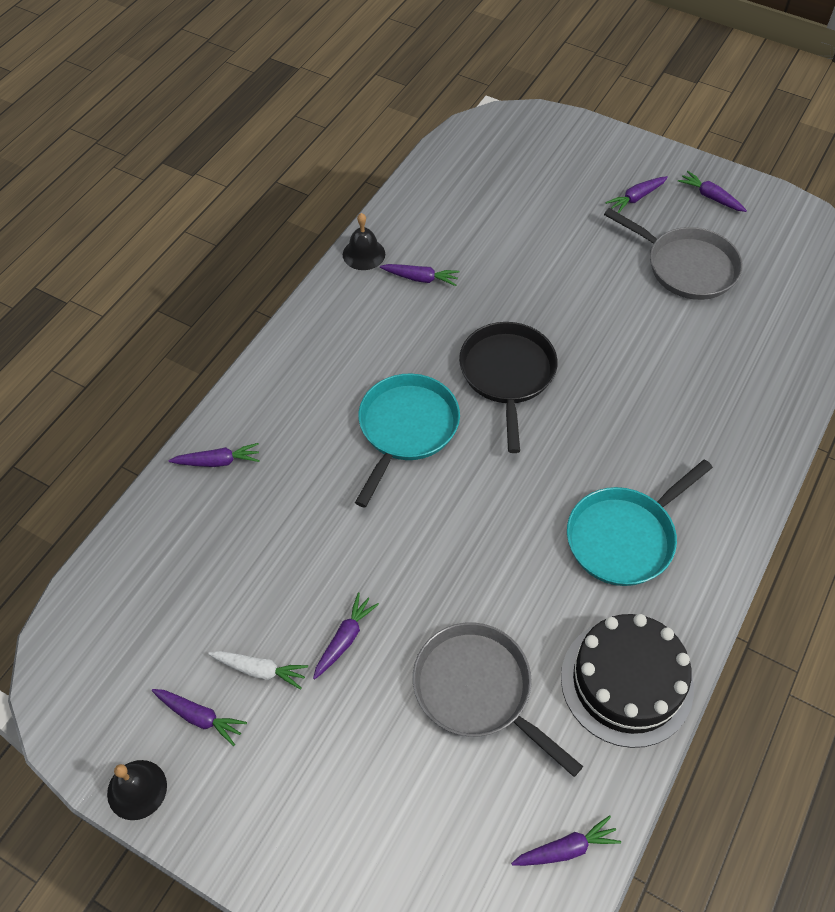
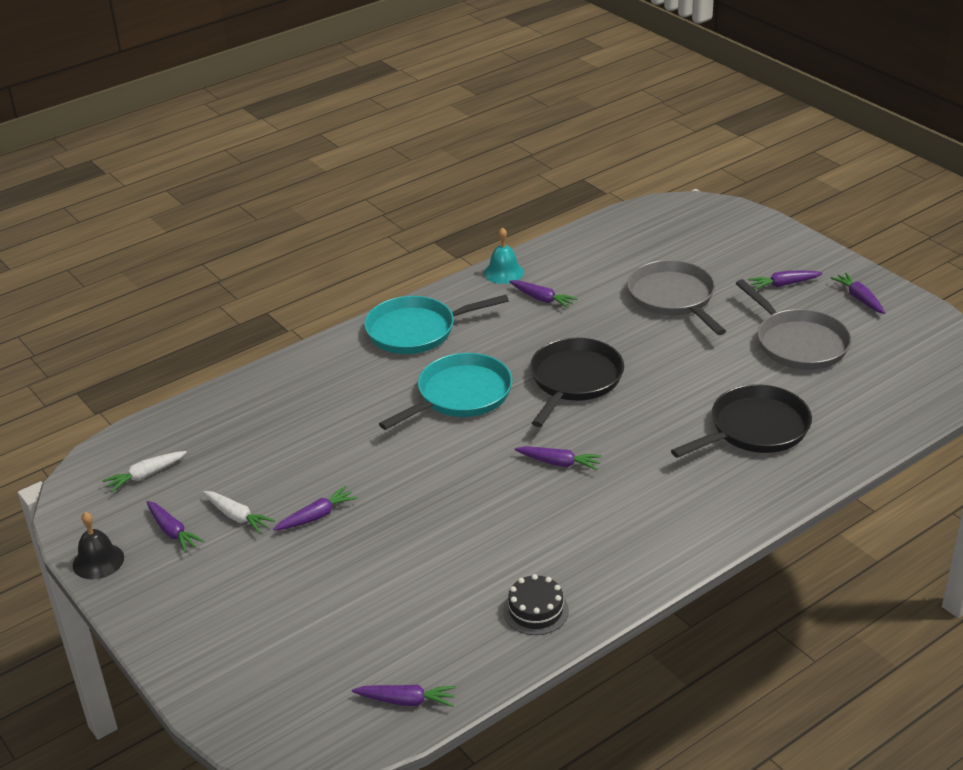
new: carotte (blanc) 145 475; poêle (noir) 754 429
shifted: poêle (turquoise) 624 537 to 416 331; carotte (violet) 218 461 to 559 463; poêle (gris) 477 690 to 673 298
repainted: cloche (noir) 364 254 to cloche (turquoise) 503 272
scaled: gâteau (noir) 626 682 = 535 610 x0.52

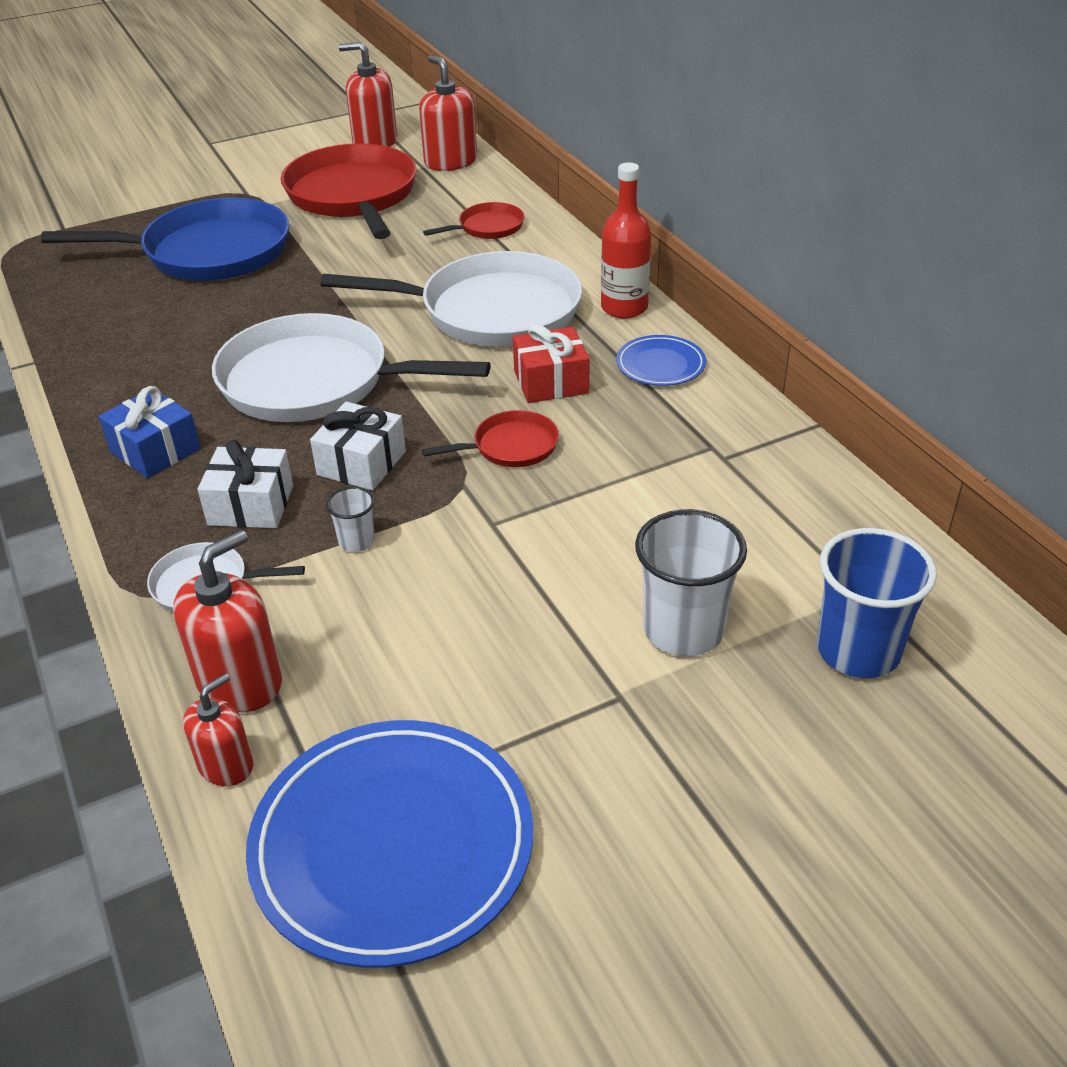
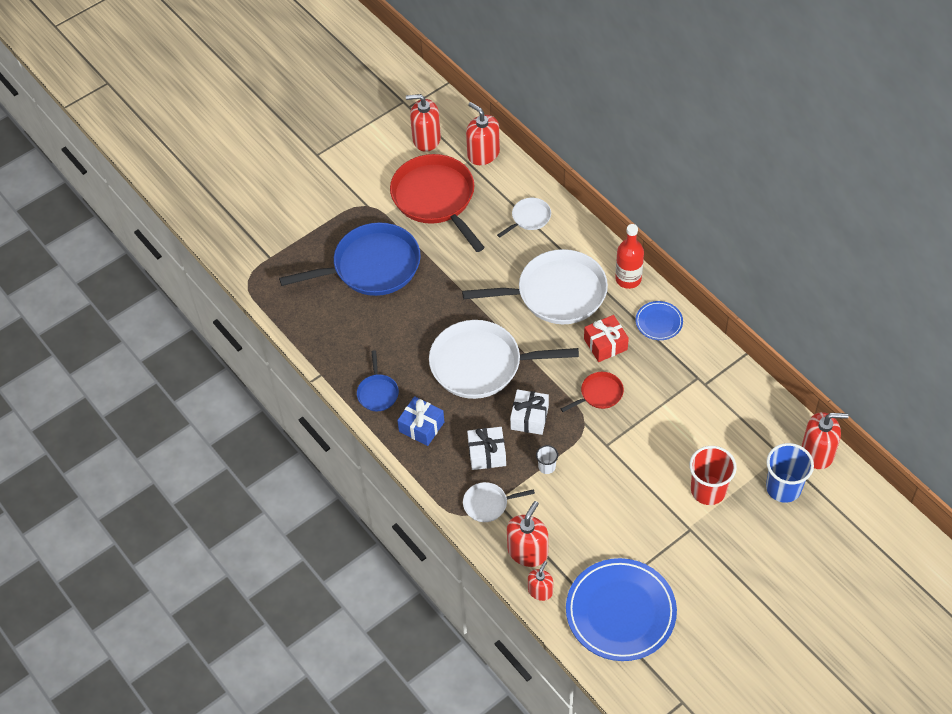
new: poêle (bleu) 378 393; distributeur de savon (rouge) 817 452
repainted: poêle (rouge) 488 227 to poêle (blanc) 529 218; gobelet (blanc) 683 630 to gobelet (rouge) 708 490

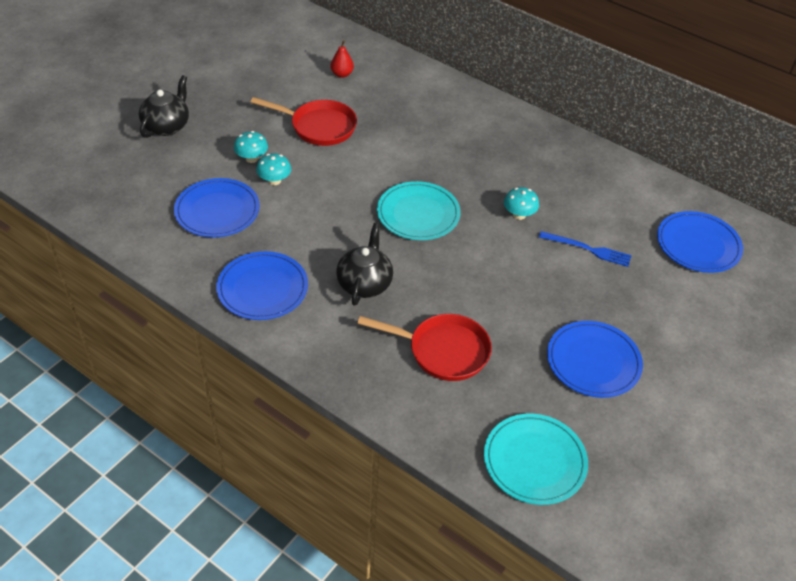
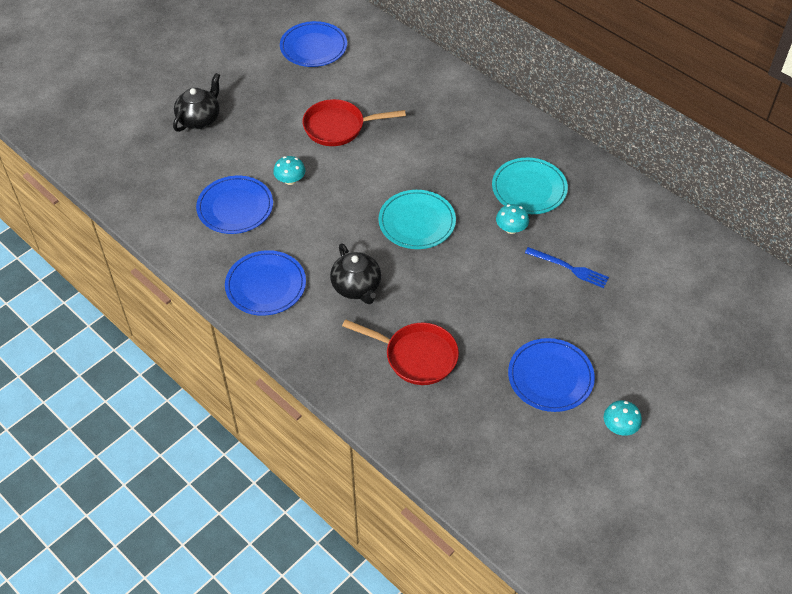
gone: poire (rouge) 342 74
shifted: assiette (bleu) 698 245 to 313 47; assiette (turquoise) 534 461 to 529 188; champignon (turquoise) 252 158 to 619 427
rotated: poêle (rouge) 319 127 = 339 127 150 degrees clockwise; théière (noir) 364 283 = 357 287 135 degrees clockwise

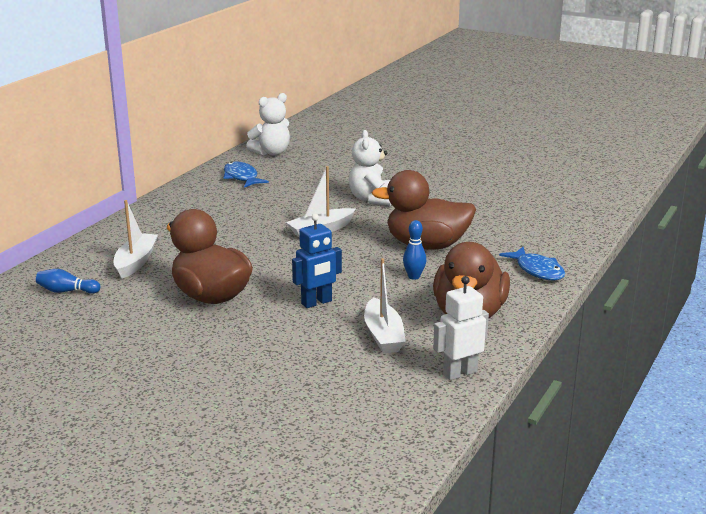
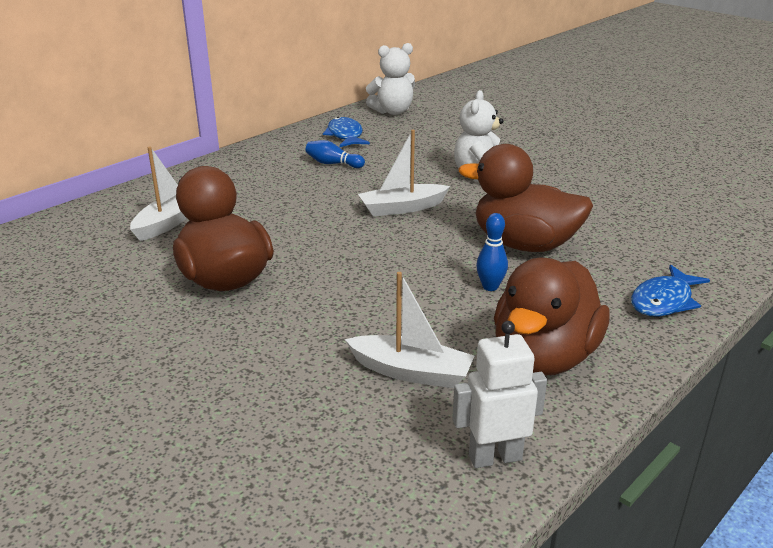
gone: robot (bleu) 316 303
shifted: quille (bleu) 67 291 to 333 164
rotated: bateau (blanc) 383 335 = 411 372 75 degrees counterclockwise; poisson (bleu) 537 270 = 664 301 60 degrees clockwise

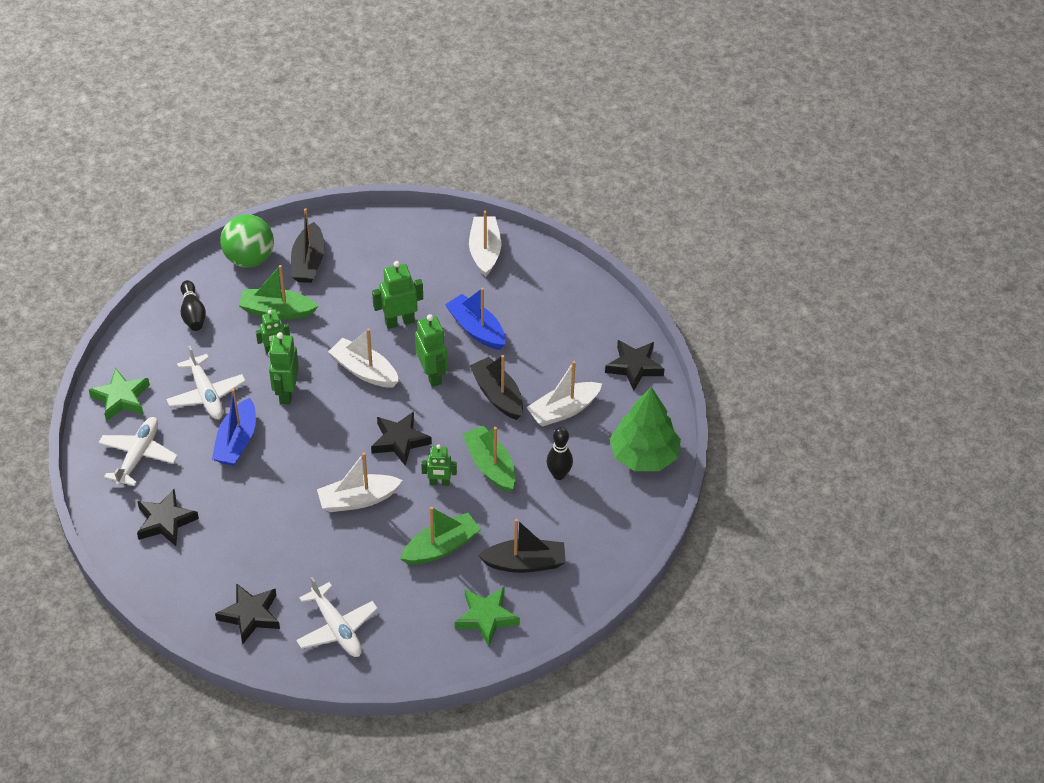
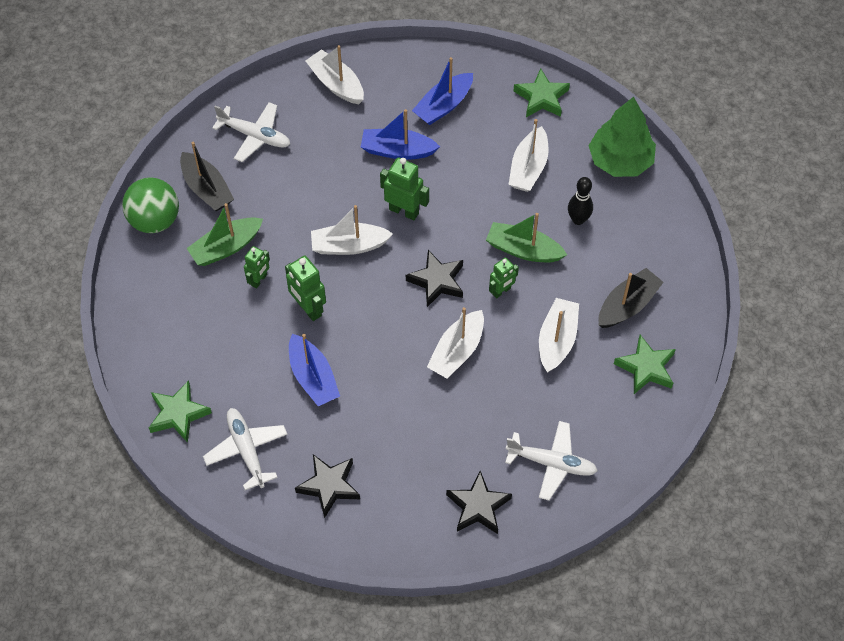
gone: quille (noir) 193 313; robot (vert) 399 322; bateau (noir) 497 395
new: bateau (bleu) 443 105
shifted: avion (blanc) 206 394 to 255 136
repainted: étoile (noir) 634 367 to étoile (vert) 541 98; bateau (vert) 441 547 to bateau (blanc) 557 340

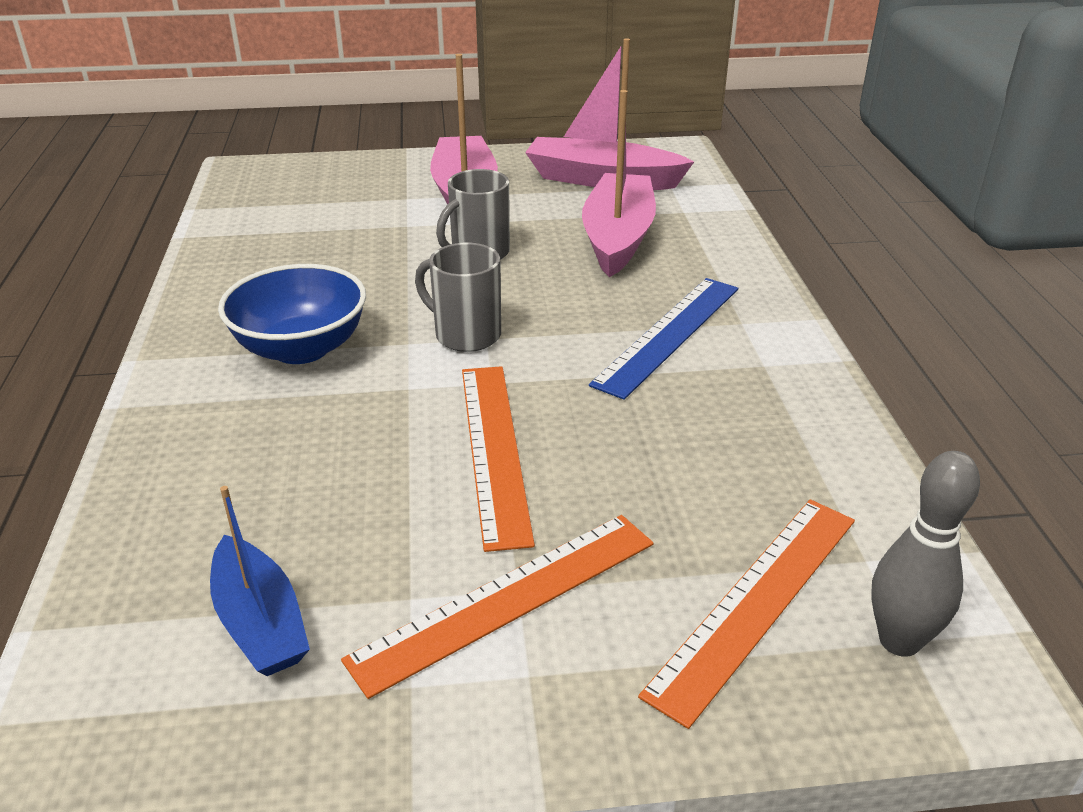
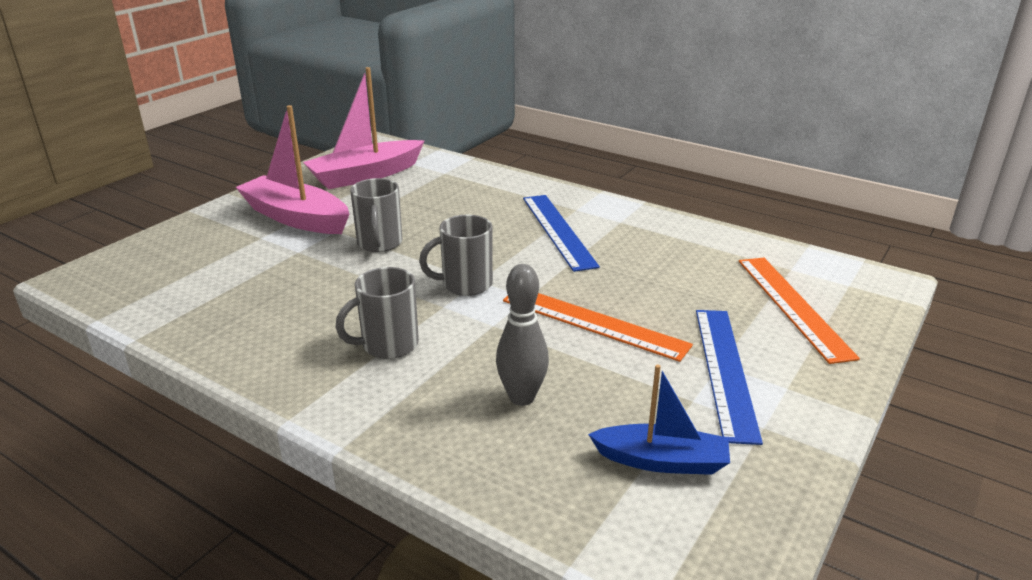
gone: bateau (rose) 618 237
shifted: quille (gris) 899 641 to 522 397
swapped: bol (bleu) 301 348 to tasse (gris) 388 345
repainted: règle (orange) 507 599 to règle (bleu) 725 370

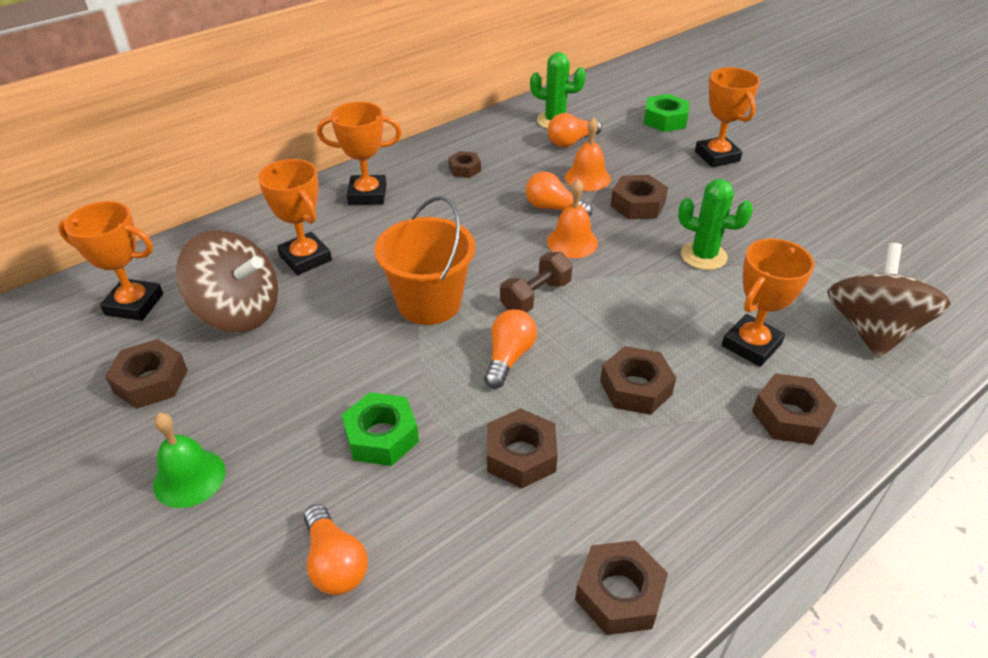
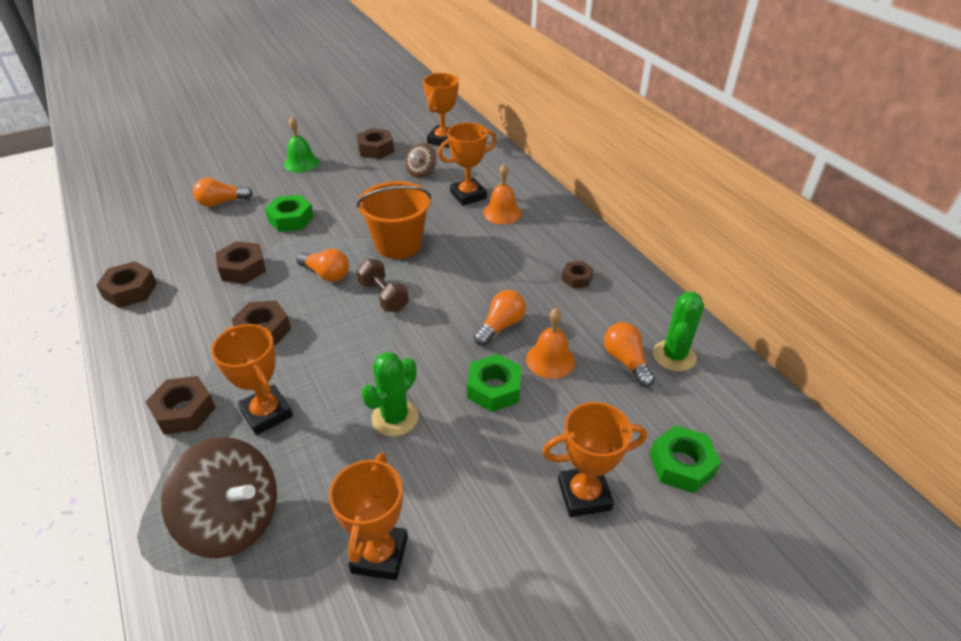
shifted: trophée (orange) 367 195 to 379 554; cloche (orange) 572 242 to 502 213
repainted: écrou (marron) 637 204 to écrou (vert) 494 388
scaled: toupie (marron) 238 312 = 421 172 x0.53

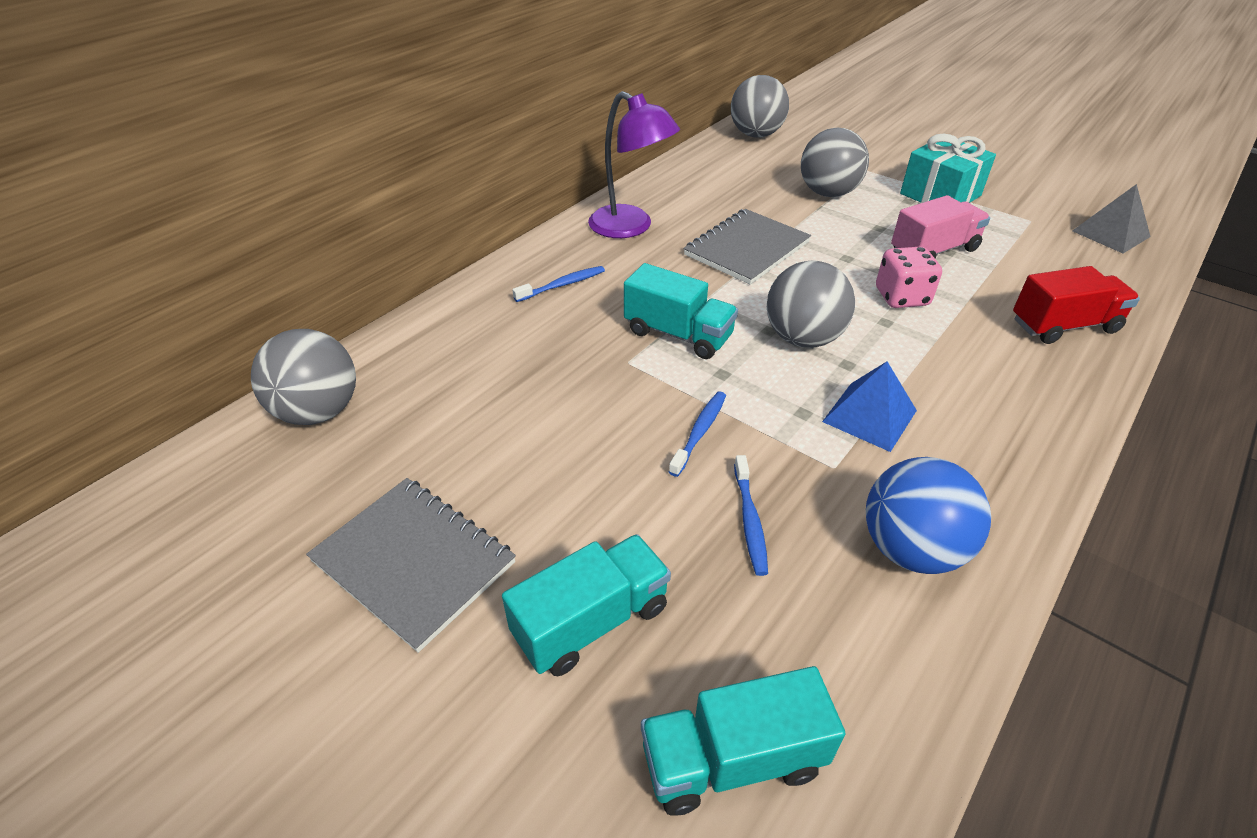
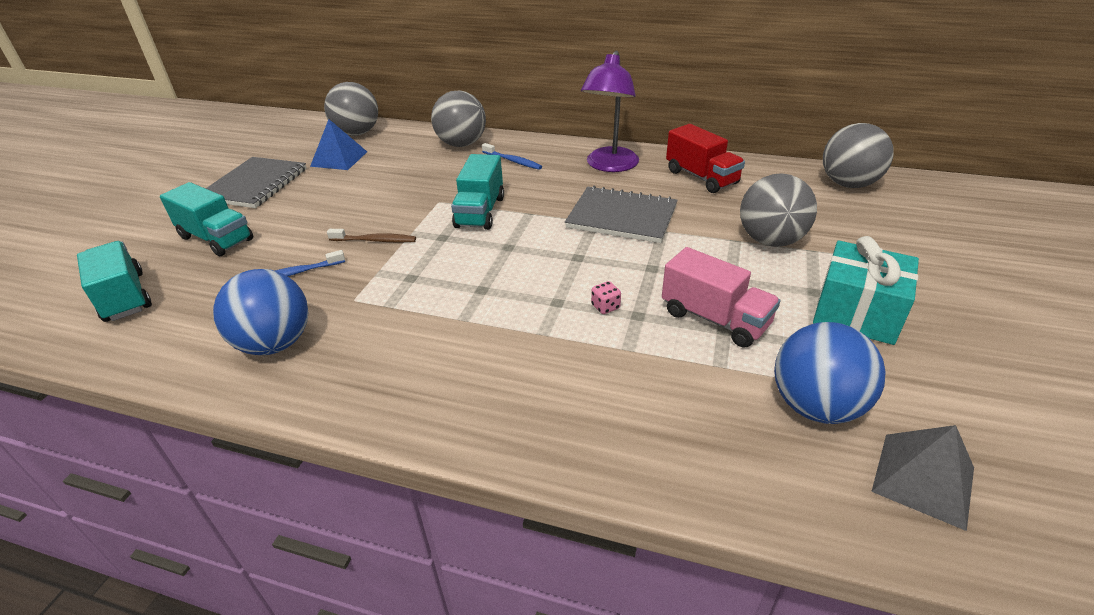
new: balle (bleu) 815 406
shifted: pyramide (bleu) 869 416 to 339 159; balle (gris) 803 338 to 461 144; camion (rouge) 1064 326 to 701 177
repainted: brosse à dents (bleu) 699 432 to brosse à dents (marron) 375 240
scaled: dé (rose) 901 297 = 605 307 x0.50

